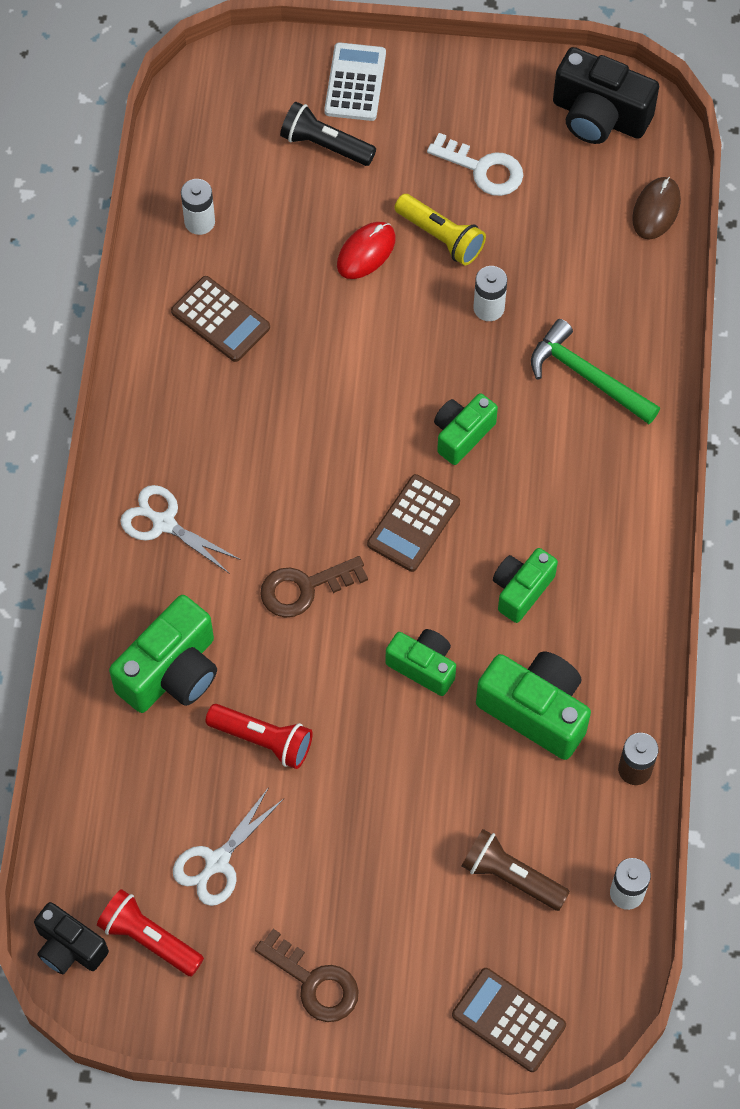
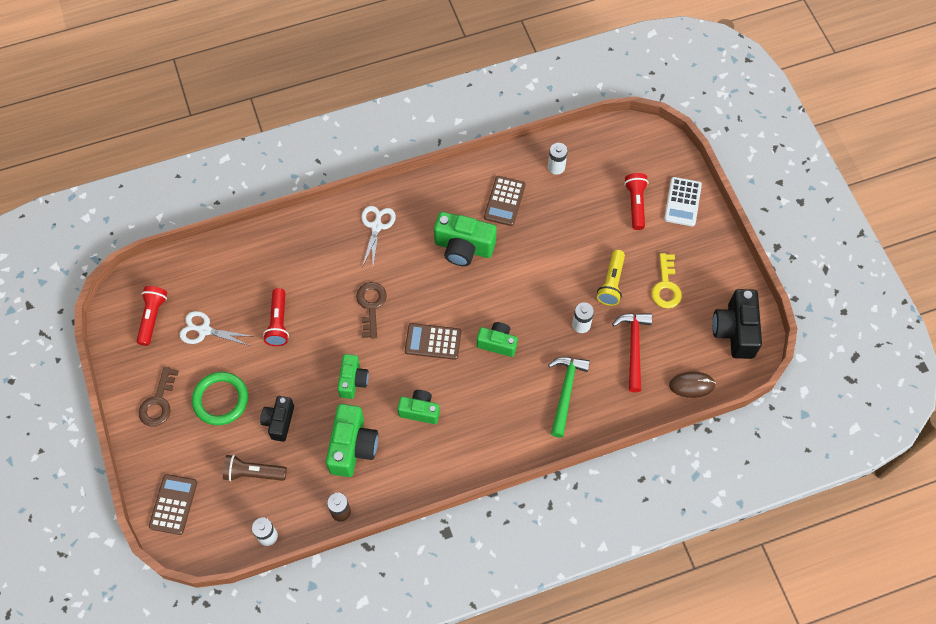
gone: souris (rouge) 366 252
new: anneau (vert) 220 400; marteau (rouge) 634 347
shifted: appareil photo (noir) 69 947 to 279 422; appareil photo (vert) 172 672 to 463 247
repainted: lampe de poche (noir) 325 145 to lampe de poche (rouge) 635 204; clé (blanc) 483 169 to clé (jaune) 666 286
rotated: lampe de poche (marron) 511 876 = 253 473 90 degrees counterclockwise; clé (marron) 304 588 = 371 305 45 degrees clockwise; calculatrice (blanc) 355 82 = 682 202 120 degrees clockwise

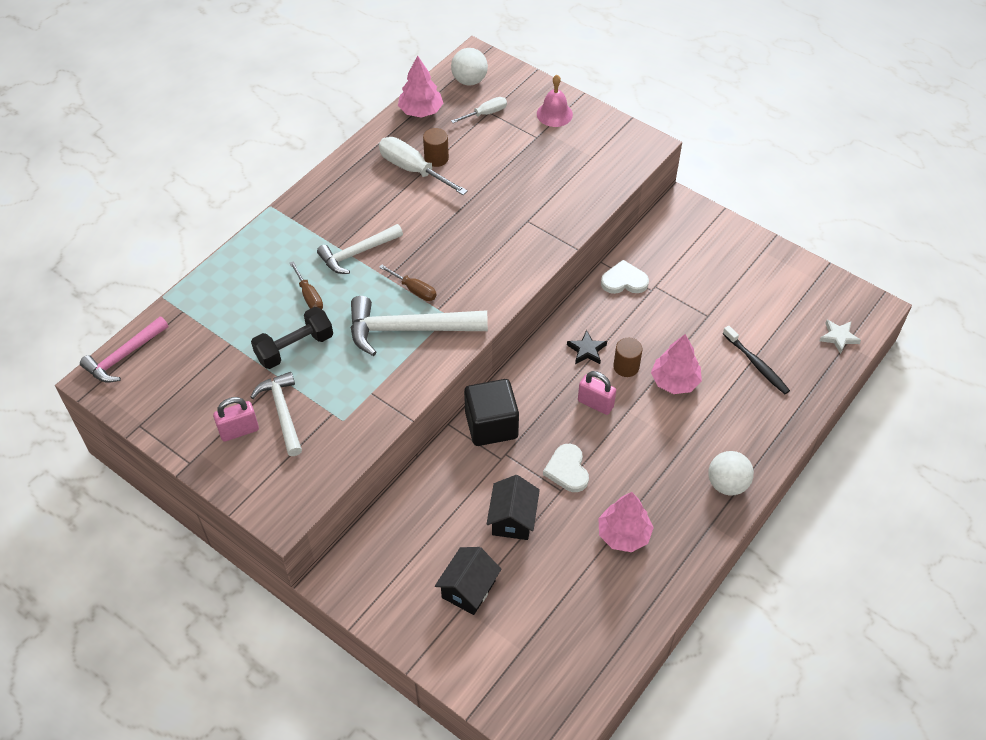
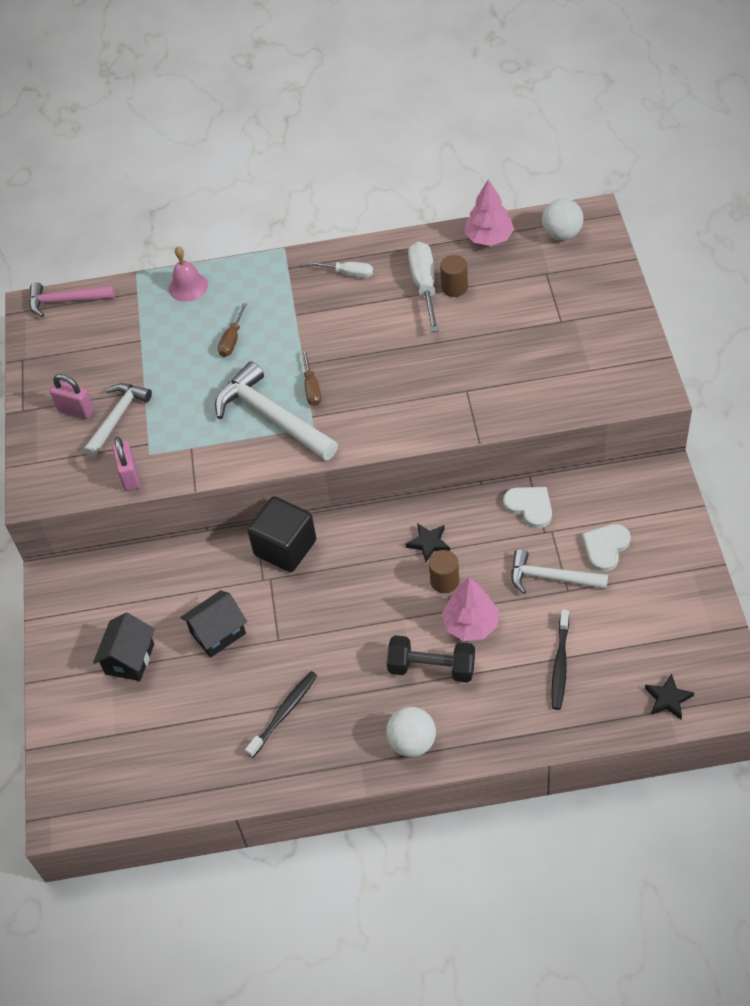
shifted: cadenas (rose) 595 403 to 130 476; cloche (rose) 554 114 to 188 286; tournevis (blanc) 485 113 to 348 273; haltère (noir) 294 347 to 431 668; marteau (blanc) 357 253 to 551 577; cœur (blanc) 567 470 to 605 548
swapped: arbre (rose) 623 534 to brosse à dents (noir) 284 713
repainted: étoile (blanc) 839 337 to étoile (noir) 668 699
rotated: maison (noir) 468 589 = 130 659 60 degrees counterclockwise

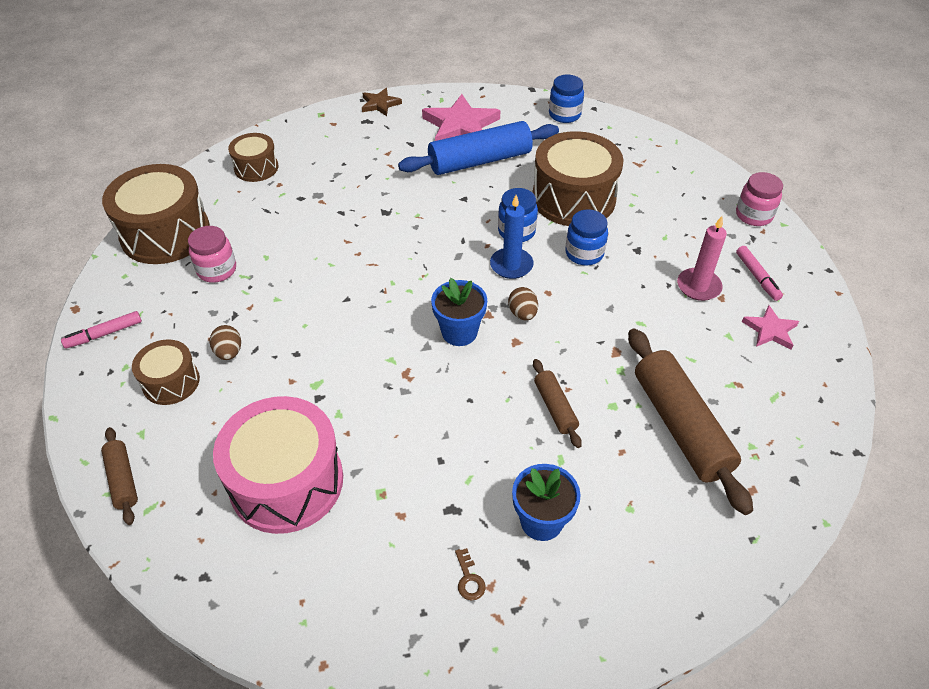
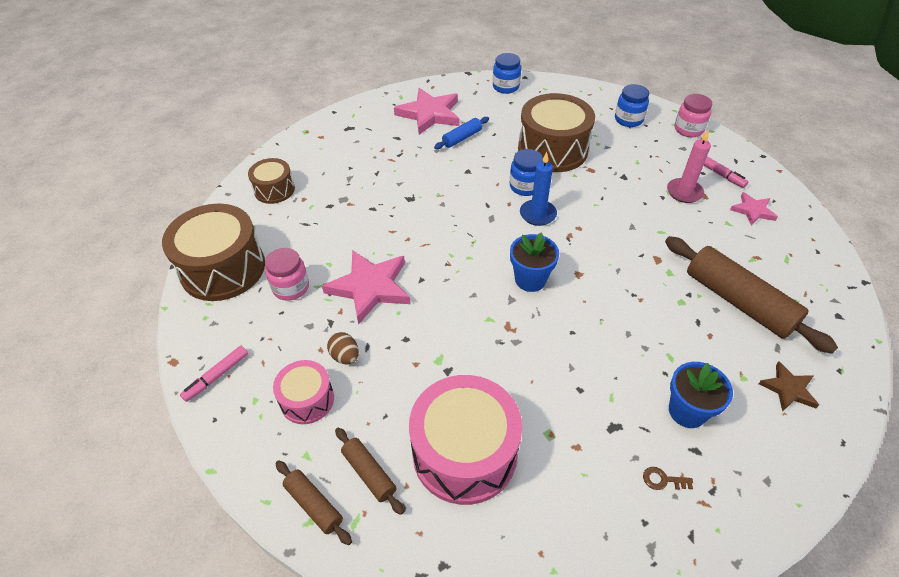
gone: œuf (marron) 522 313
new: étoile (rose) 370 287
shifted: rouleau à pâtisserie (marron) 555 407 to 369 473; bocal (bleu) 584 253 to 628 119; étoile (marron) 380 104 to 788 389
repainted: tambour (marron) 171 382 to tambour (rose) 307 400
rotated: clé (marron) 469 579 = 662 480 135 degrees clockwise
scaled: rouleau à pâtisserie (bleu) 480 161 = 462 138 x0.50

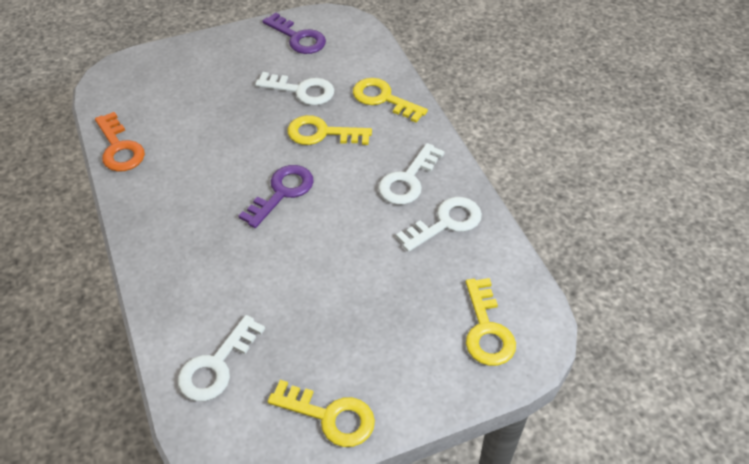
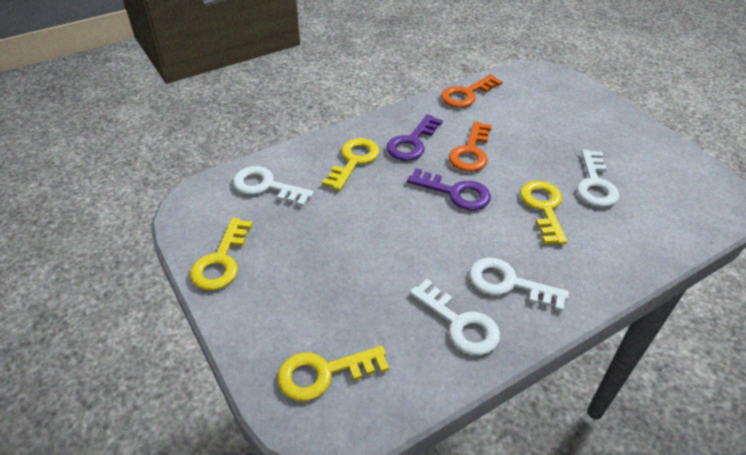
new: clé (orange) 471 152
shifted: clé (jaune) 383 99 to 354 161; clé (violet) 298 38 to 412 143

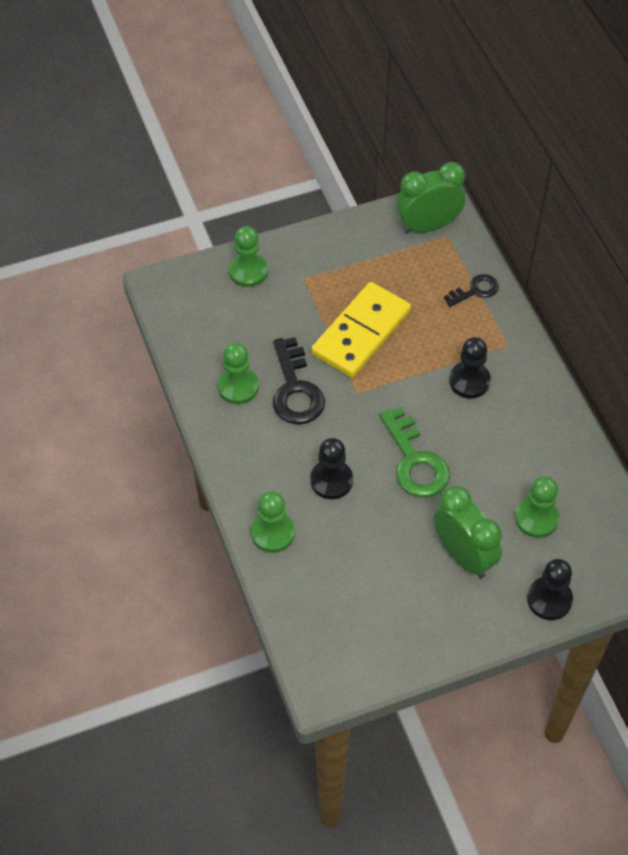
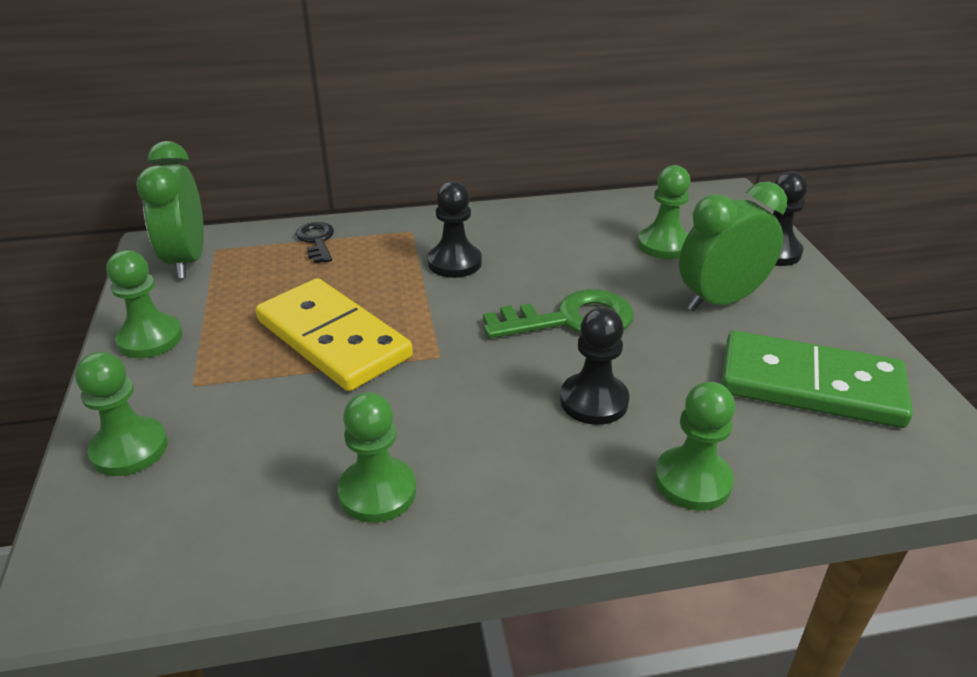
gone: clé (noir) 295 389
new: pion (vert) 150 338; domino (vert) 810 385

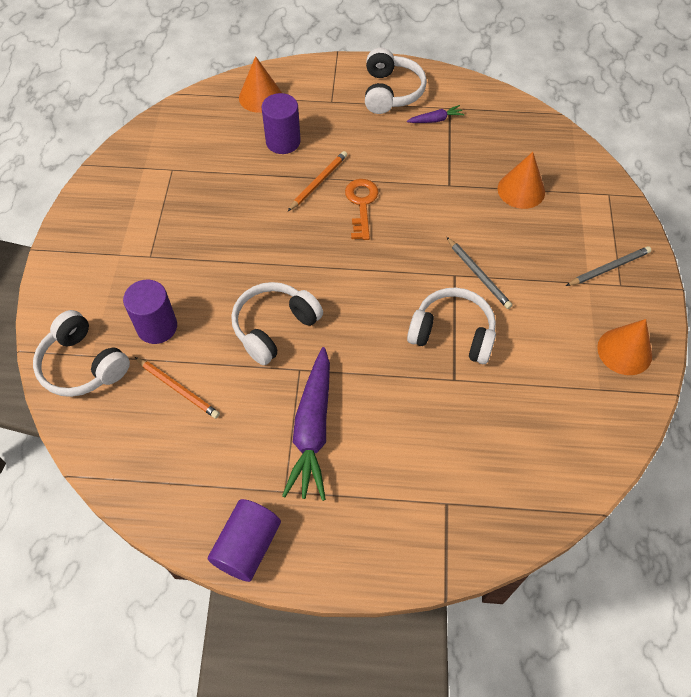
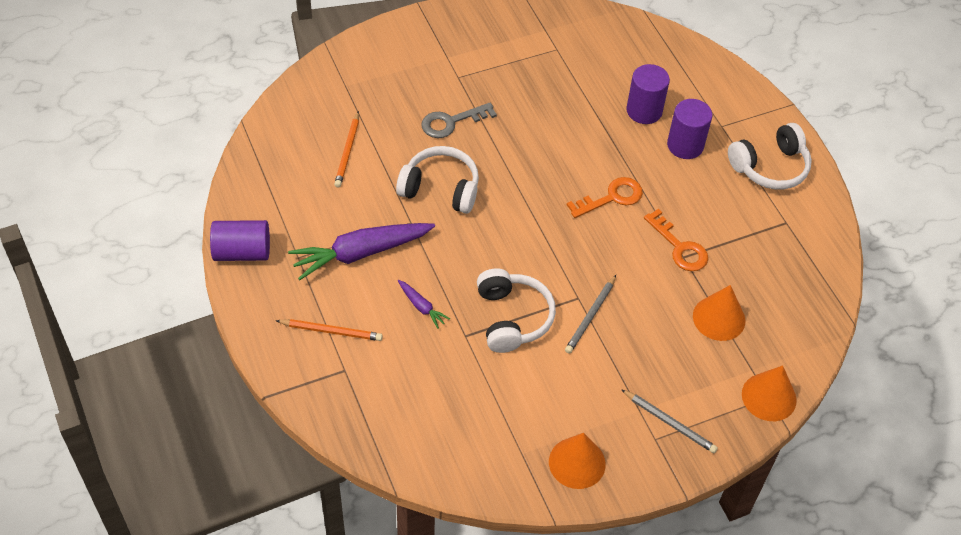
gone: casque audio (blanc) 83 365
new: clé (gris) 451 122; clé (orange) 679 247
shifted: crayon (orange) 318 182 to 331 331; carotte (violet) 435 120 to 421 307; cylindre (violet) 157 327 to 685 145; cône (orange) 260 97 to 769 397

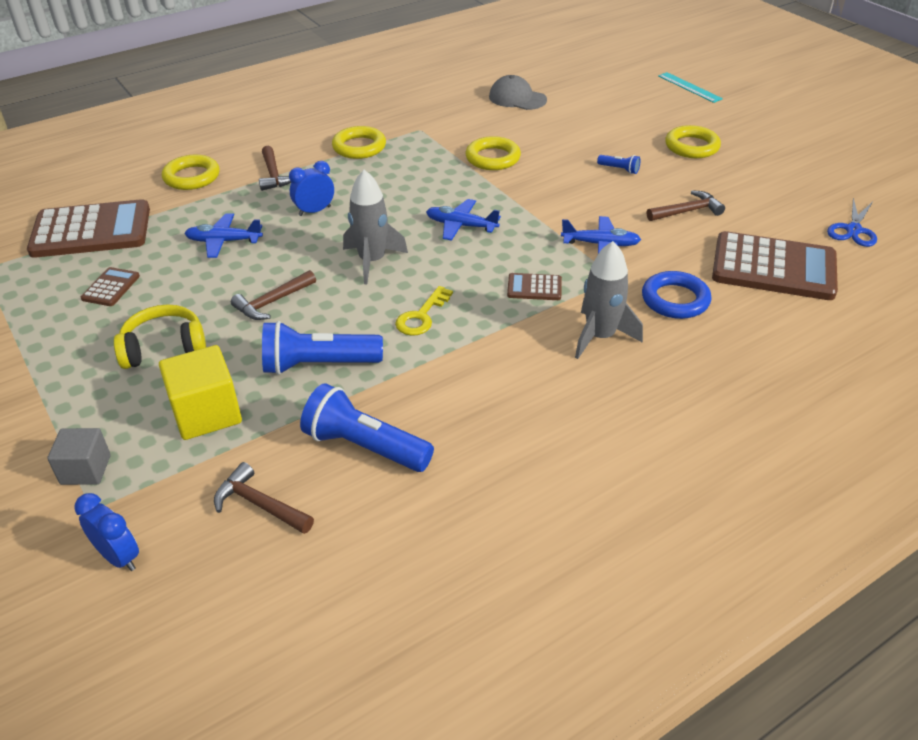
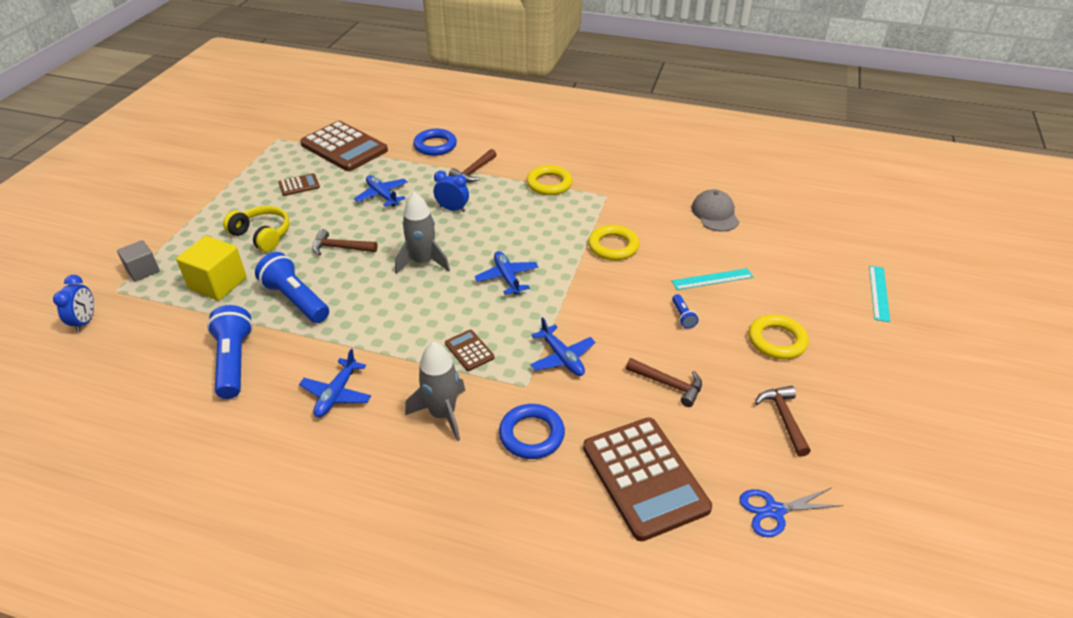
gone: clé (jaune) 421 316
new: avion (bleu) 337 394; règle (turquoise) 712 279
shifted: marteau (marron) 260 504 to 784 418
repainted: anneau (jaune) 192 177 to anneau (bleu) 435 146

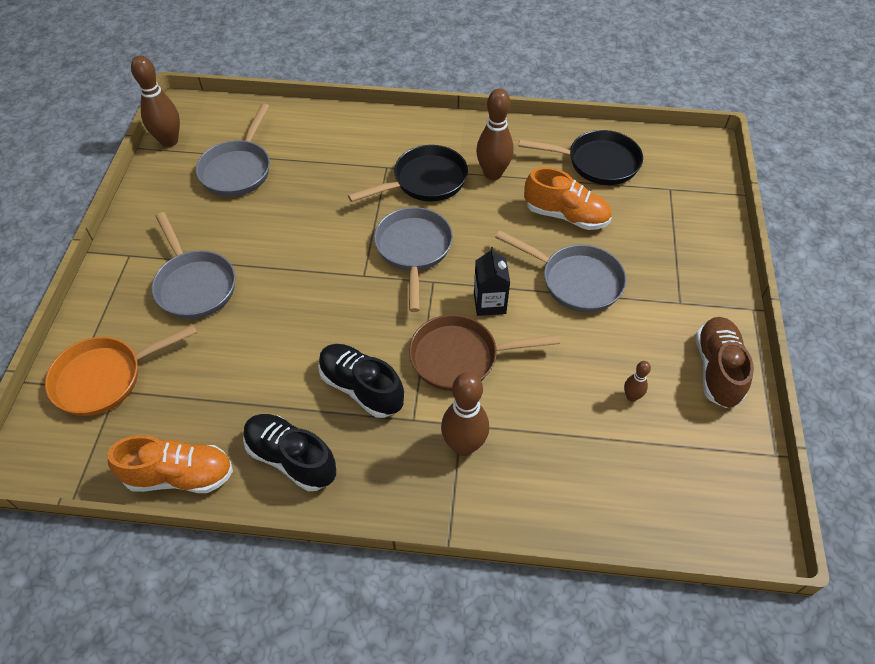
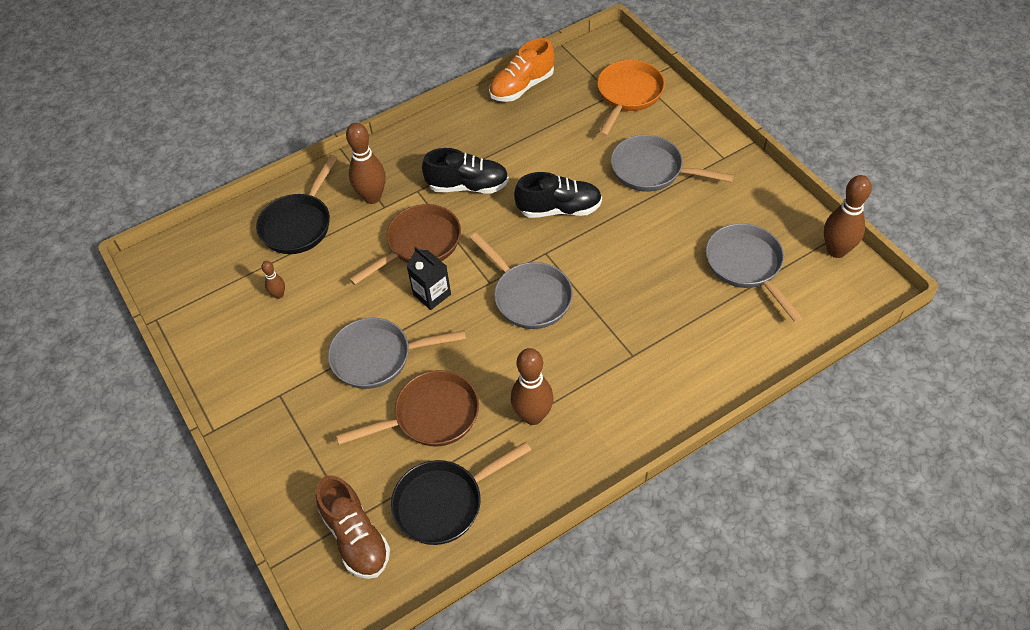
shifted: poêle (noir) 425 181 to 299 224; chaussure (marron) 717 369 to 356 537; chaussure (noir) 291 458 to 559 209
swapped: chaussure (orange) 566 215 to poêle (marron) 430 416

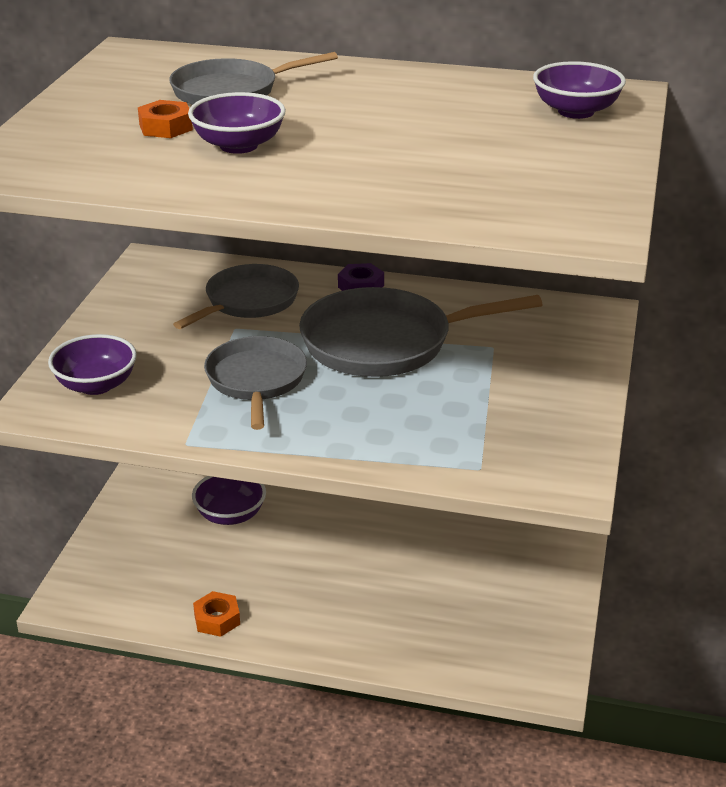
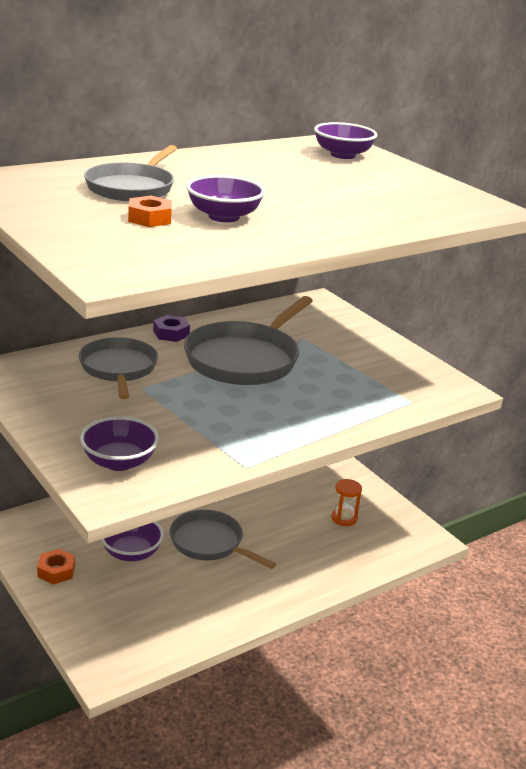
new: sablier (orange) 344 518
shifted: écrou (orange) 217 619 to 56 571; poêle (gris) 256 381 to 210 543

